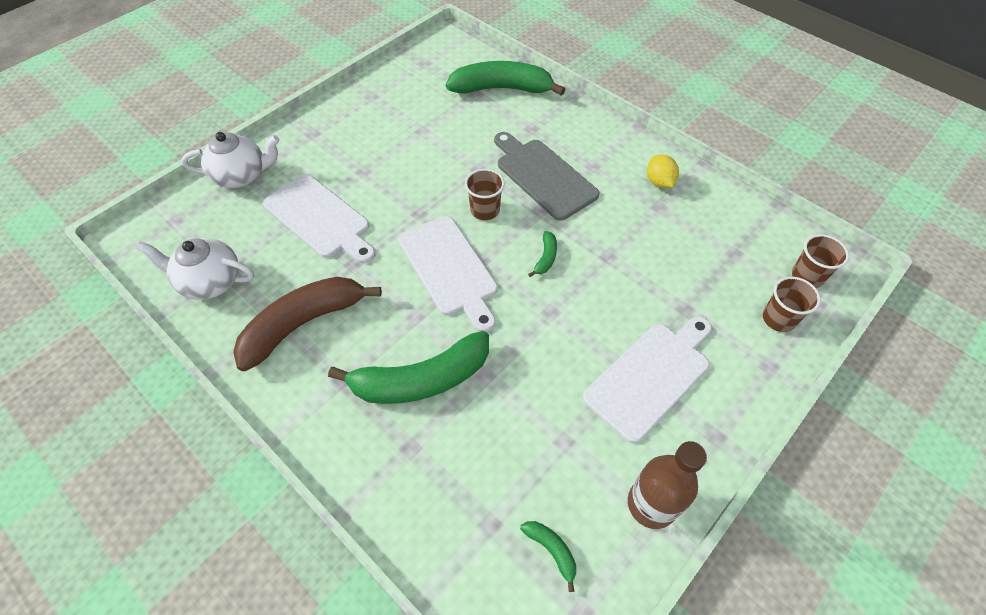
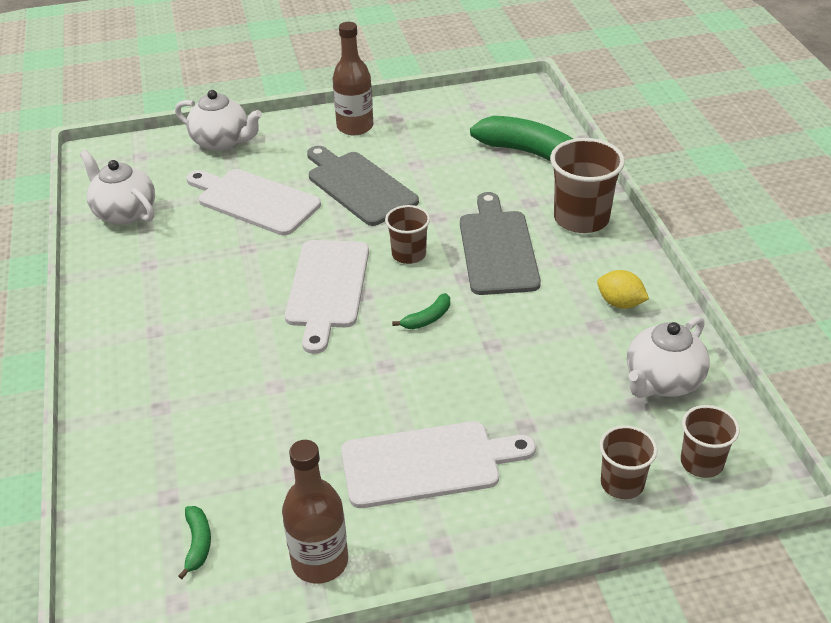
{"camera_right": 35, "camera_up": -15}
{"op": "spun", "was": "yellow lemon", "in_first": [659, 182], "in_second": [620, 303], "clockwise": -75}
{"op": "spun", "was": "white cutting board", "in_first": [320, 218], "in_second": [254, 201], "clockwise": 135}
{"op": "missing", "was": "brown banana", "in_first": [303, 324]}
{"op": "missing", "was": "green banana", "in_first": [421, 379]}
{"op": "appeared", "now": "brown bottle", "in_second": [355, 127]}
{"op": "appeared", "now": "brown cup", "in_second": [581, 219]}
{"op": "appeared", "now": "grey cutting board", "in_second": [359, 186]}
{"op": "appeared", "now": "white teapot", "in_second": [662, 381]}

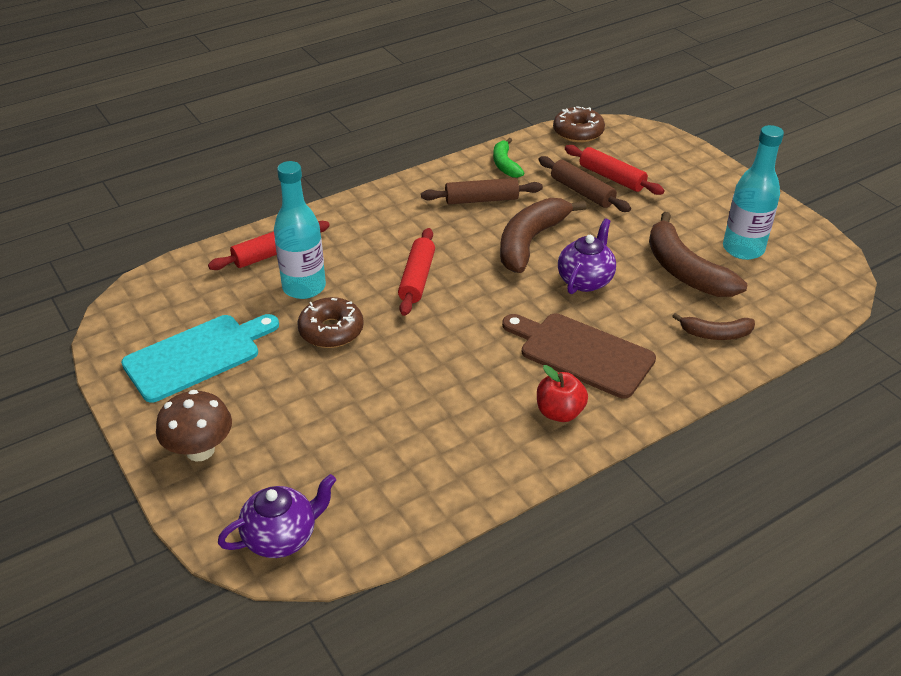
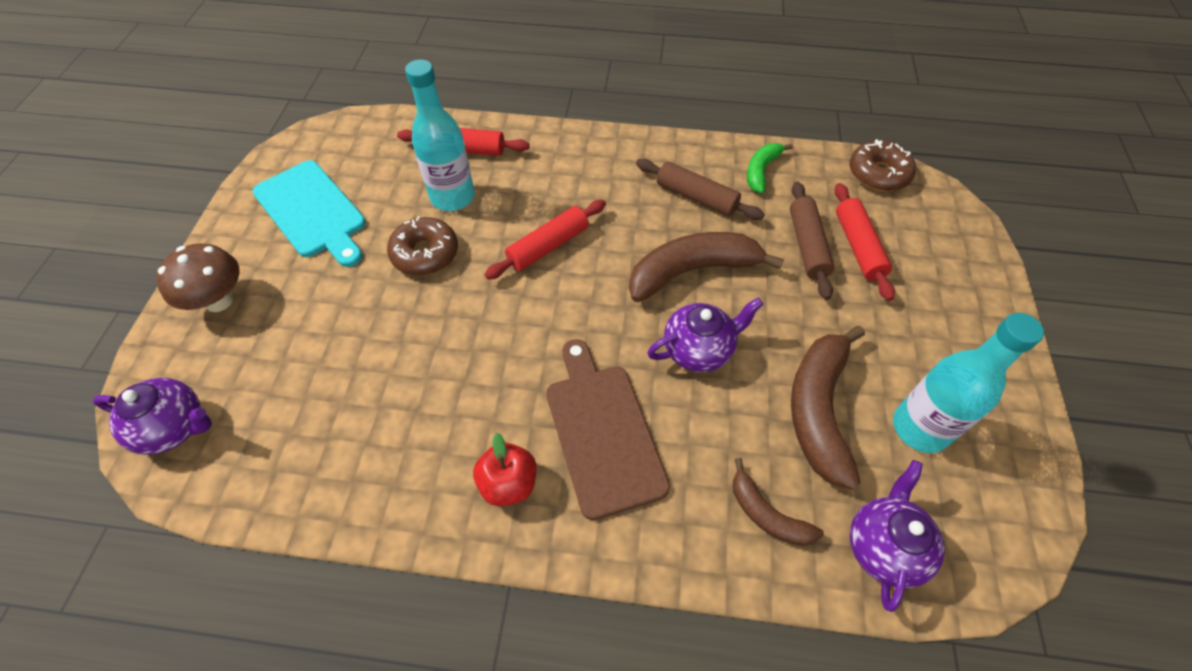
{"camera_right": 40, "camera_up": 15}
{"op": "spun", "was": "turquoise cutting board", "in_first": [197, 356], "in_second": [312, 212], "clockwise": 45}
{"op": "appeared", "now": "purple teapot", "in_second": [883, 546]}

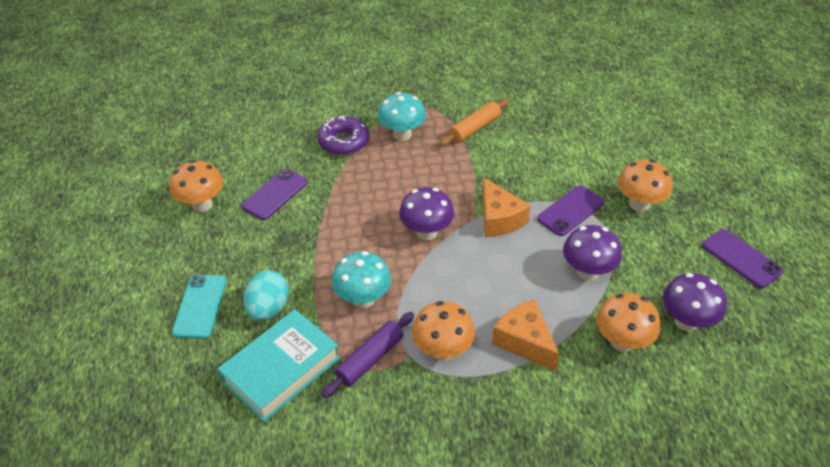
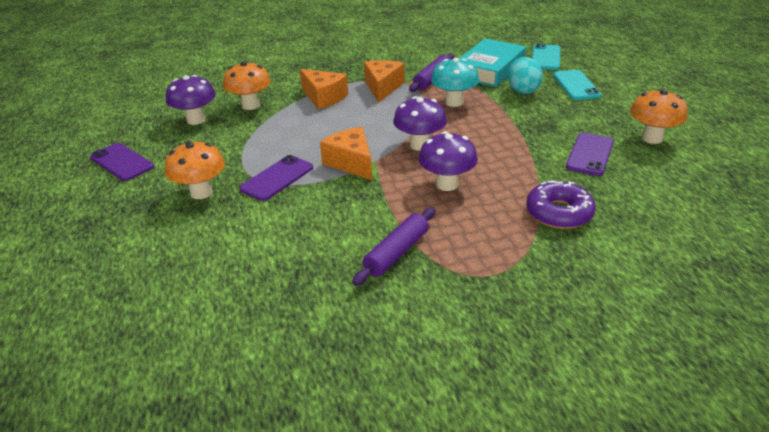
{"camera_right": 170, "camera_up": -10}
{"op": "missing", "was": "turquoise mushroom", "in_first": [402, 135]}
{"op": "colour", "was": "orange rolling pin", "now": "purple rolling pin", "in_first": [475, 128], "in_second": [397, 253]}
{"op": "relocated", "was": "purple mushroom", "in_first": [587, 272], "in_second": [447, 184]}
{"op": "exchanged", "was": "orange mushroom", "now": "orange cheese", "in_first": [443, 350], "in_second": [383, 88]}
{"op": "appeared", "now": "turquoise phone", "in_second": [546, 57]}

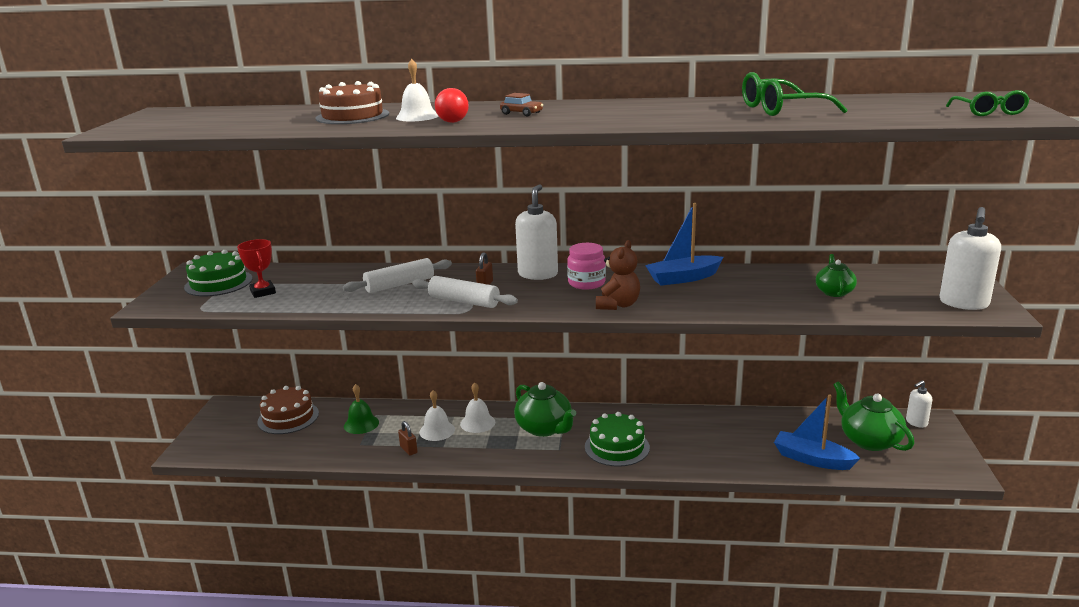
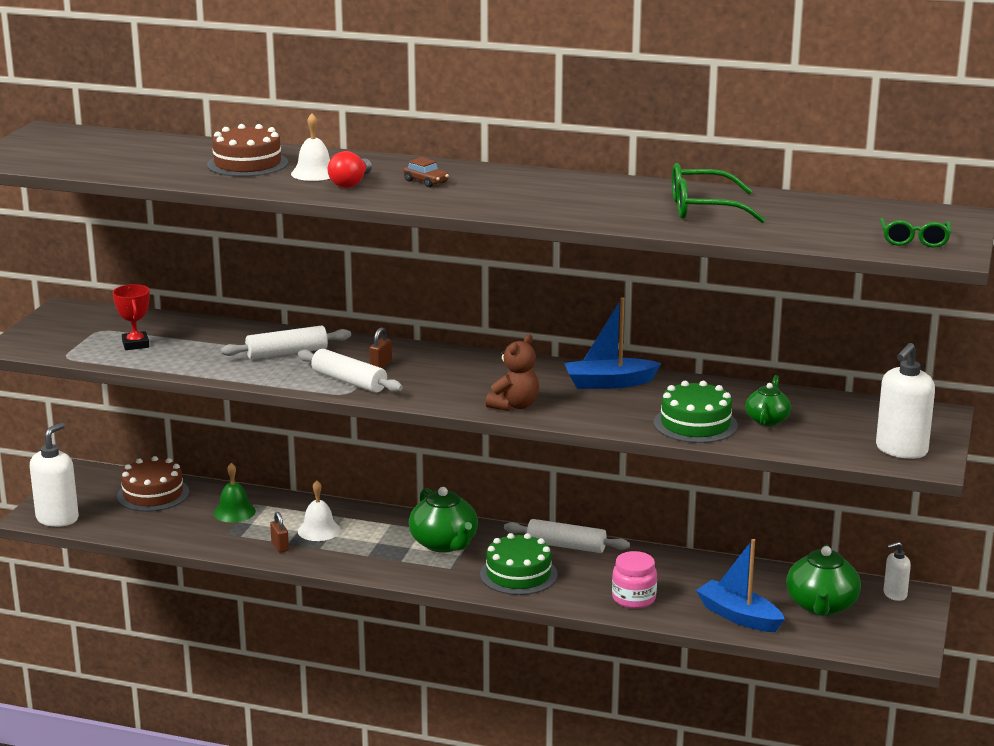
{"camera_right": 10, "camera_up": 0}
{"op": "relocated", "was": "white soap dispenser", "in_first": [538, 274], "in_second": [57, 518]}
{"op": "relocated", "was": "pink jar", "in_first": [586, 283], "in_second": [633, 598]}
{"op": "relocated", "was": "green cake", "in_first": [218, 283], "in_second": [695, 424]}
{"op": "spun", "was": "green teapot", "in_first": [869, 440], "in_second": [821, 606], "clockwise": -150}
{"op": "missing", "was": "white bell", "in_first": [477, 423]}
{"op": "appeared", "now": "white rolling pin", "in_second": [566, 546]}

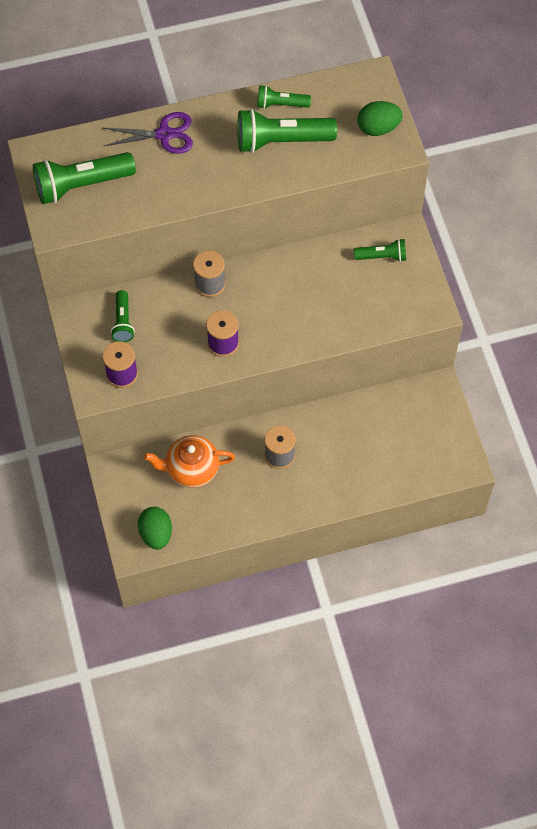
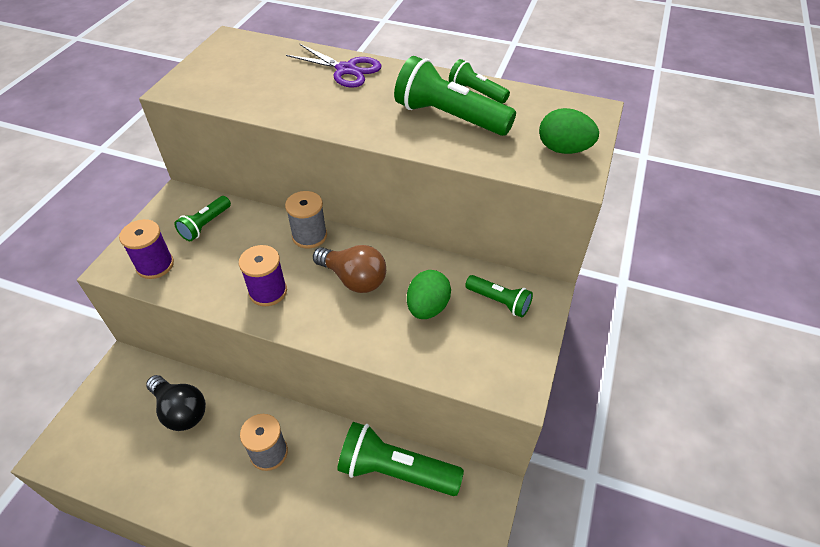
{"camera_right": 35, "camera_up": -15}
{"op": "relocated", "was": "green flashlight", "in_first": [81, 185], "in_second": [395, 471]}
{"op": "exchanged", "was": "orange teapot", "now": "black light bulb", "in_first": [191, 469], "in_second": [180, 410]}
{"op": "relocated", "was": "green egg", "in_first": [156, 534], "in_second": [427, 307]}
{"op": "appeared", "now": "brown light bulb", "in_second": [354, 279]}

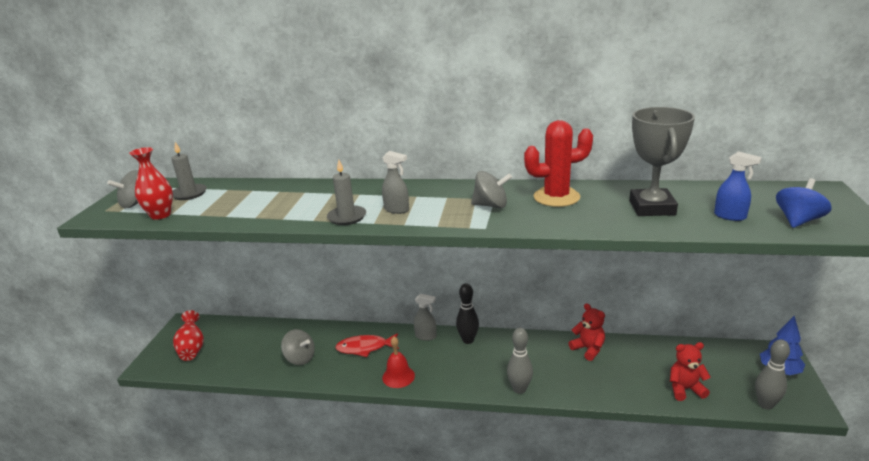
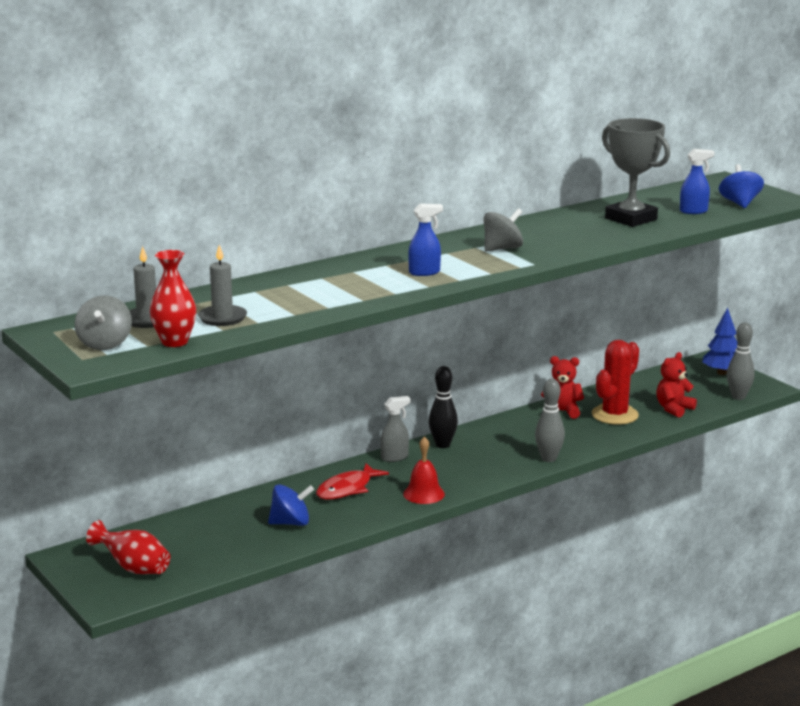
{"camera_right": -45, "camera_up": -5}
{"op": "relocated", "was": "red cactus", "in_first": [556, 197], "in_second": [615, 415]}
{"op": "colour", "was": "grey spray bottle", "now": "blue spray bottle", "in_first": [397, 210], "in_second": [424, 272]}
{"op": "relocated", "was": "grey candle", "in_first": [347, 217], "in_second": [222, 318]}
{"op": "colour", "was": "grey spinning top", "now": "blue spinning top", "in_first": [300, 358], "in_second": [291, 523]}

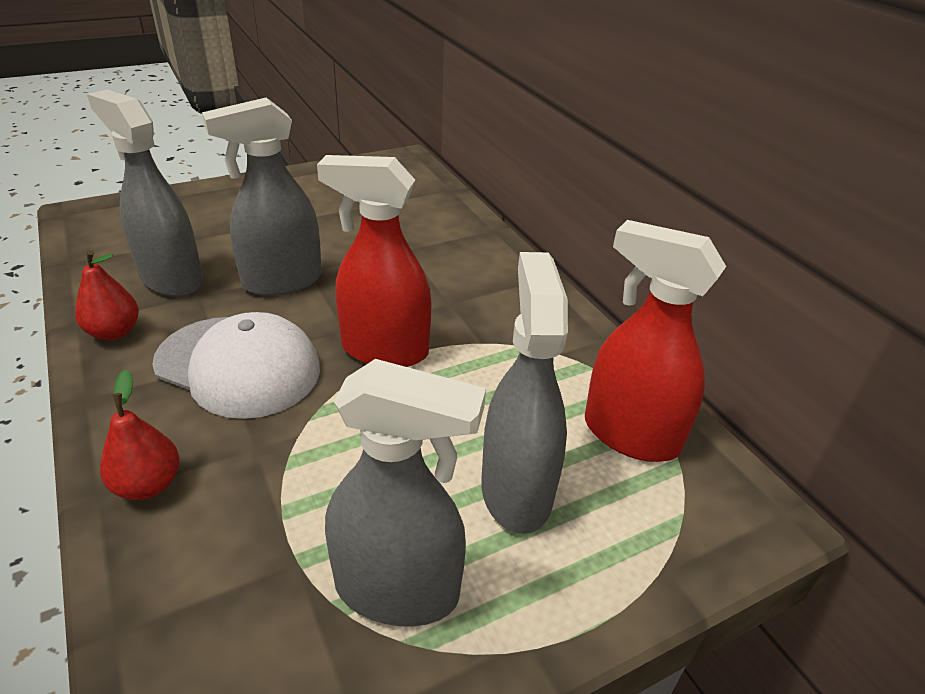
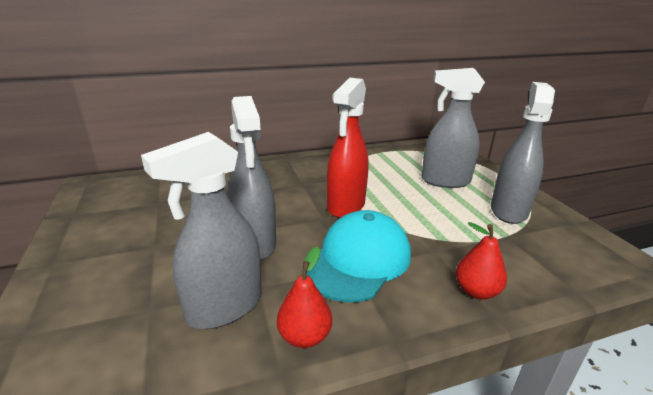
{"camera_right": -80, "camera_up": -10}
{"op": "missing", "was": "red spray bottle", "in_first": [630, 435]}
{"op": "colour", "was": "white cap", "now": "turquoise cap", "in_first": [238, 366], "in_second": [358, 260]}

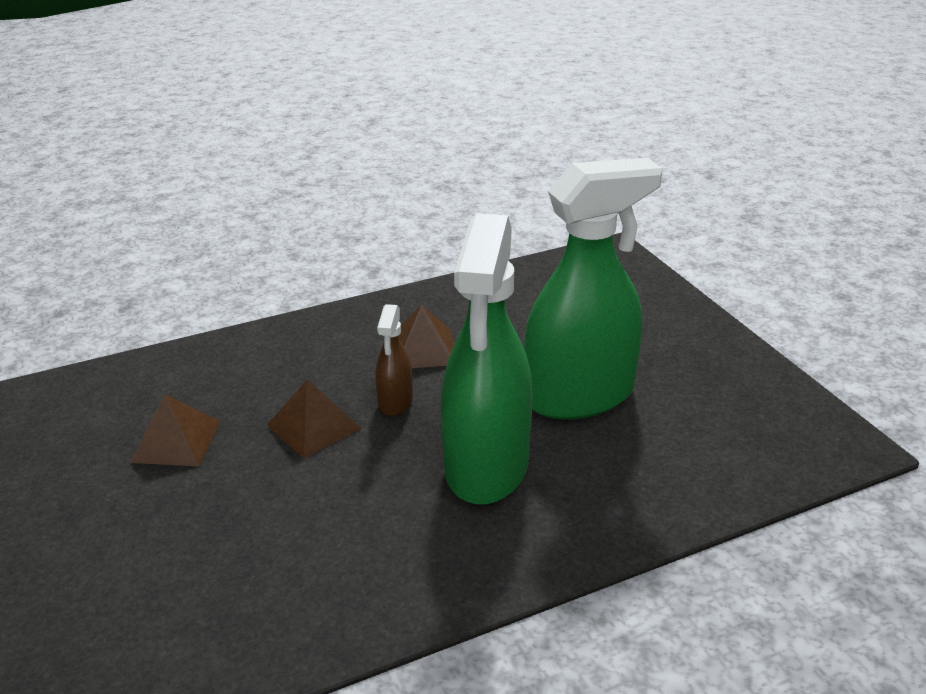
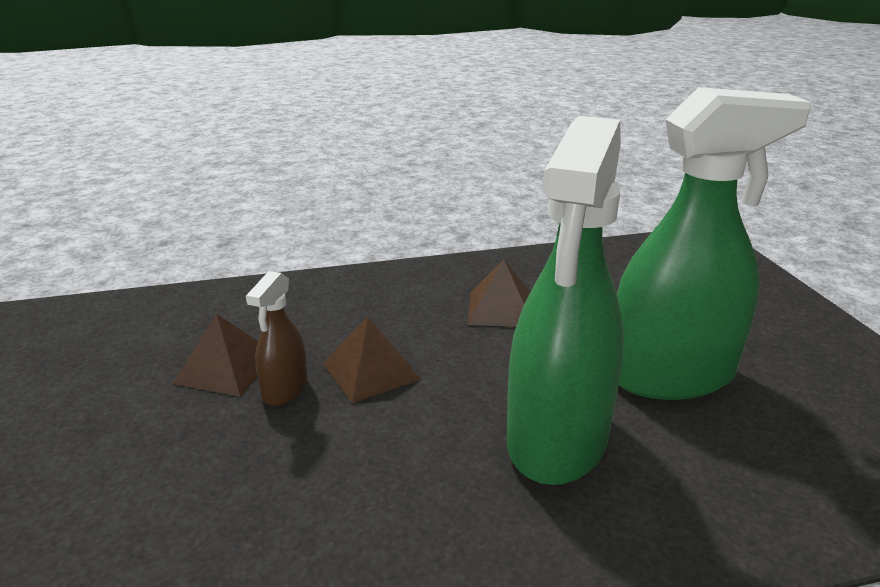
{"camera_right": 10, "camera_up": -5}
{"op": "relocated", "was": "brown spray bottle", "in_first": [395, 401], "in_second": [285, 389]}

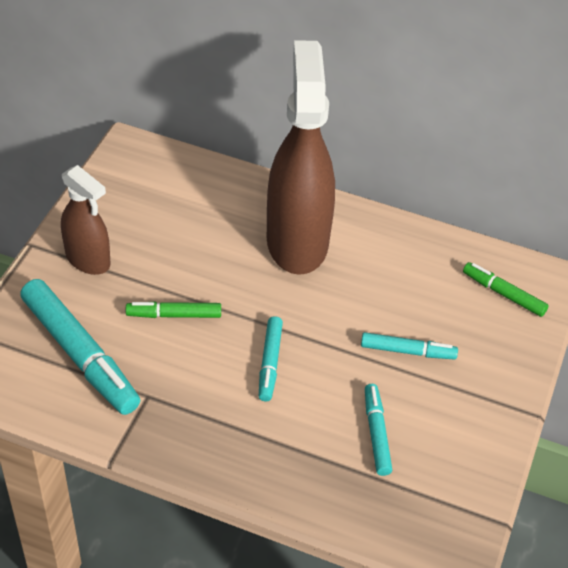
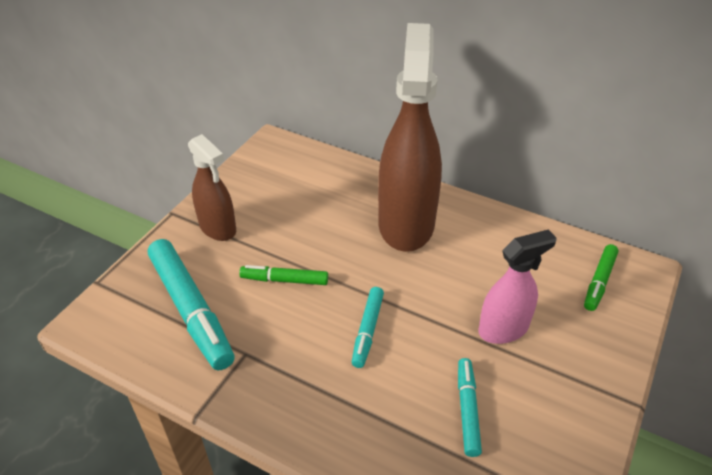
{"camera_right": 10, "camera_up": -5}
{"op": "spun", "was": "green marker", "in_first": [503, 294], "in_second": [599, 281], "clockwise": -105}
{"op": "exchanged", "was": "turquoise marker", "now": "pink spray bottle", "in_first": [407, 351], "in_second": [503, 329]}

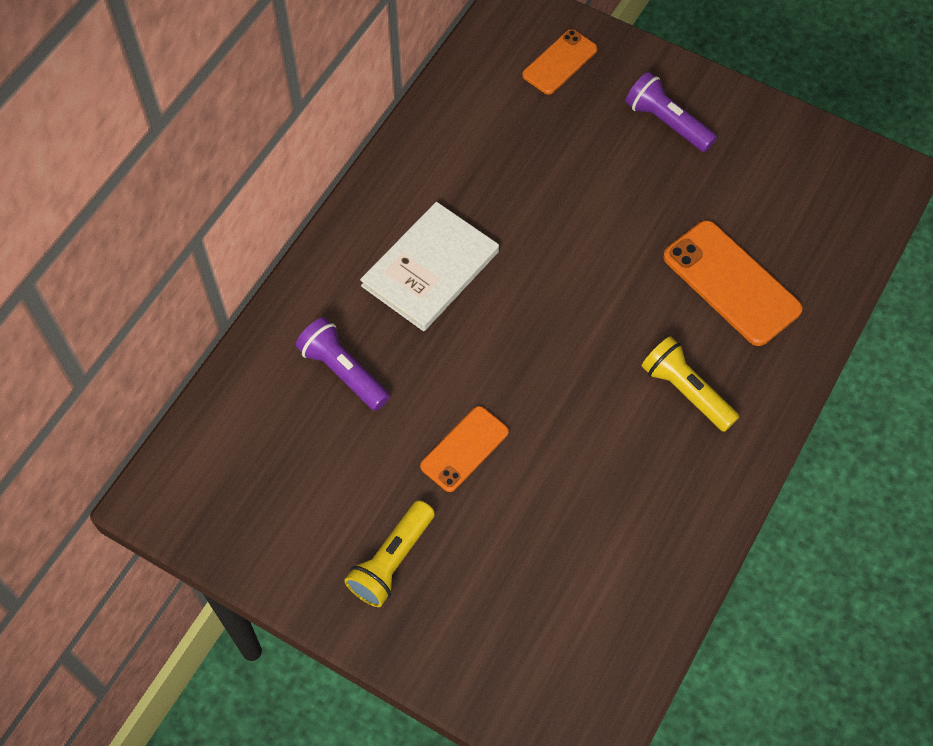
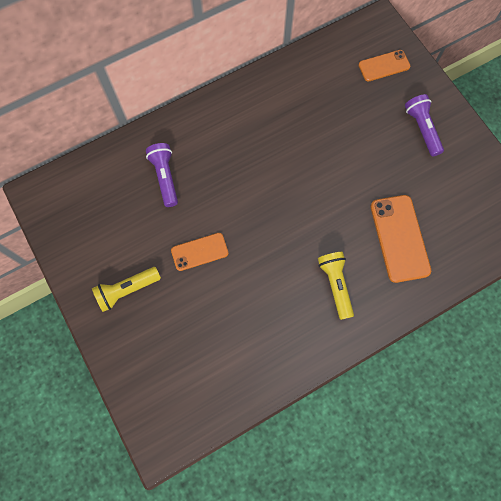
{"camera_right": 30, "camera_up": 10}
{"op": "missing", "was": "white book", "in_first": [430, 269]}

